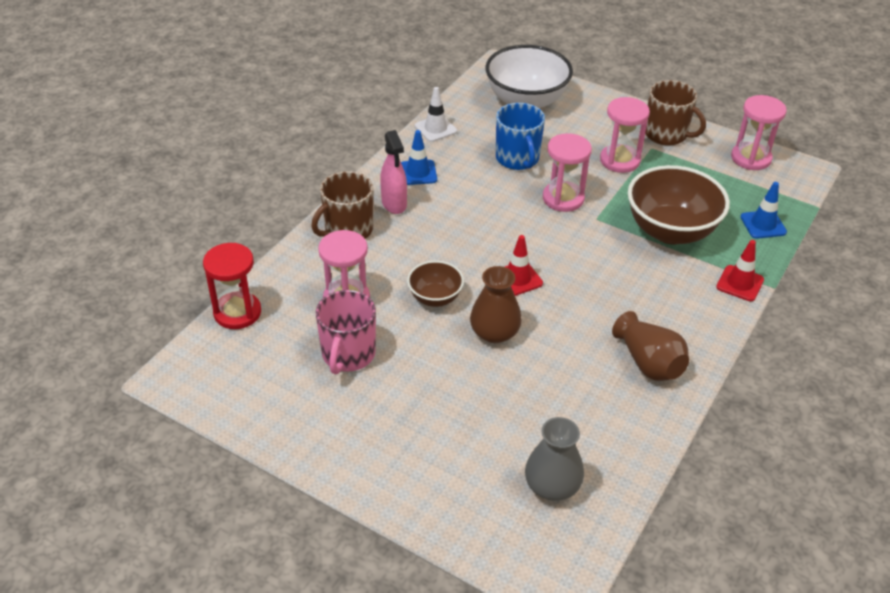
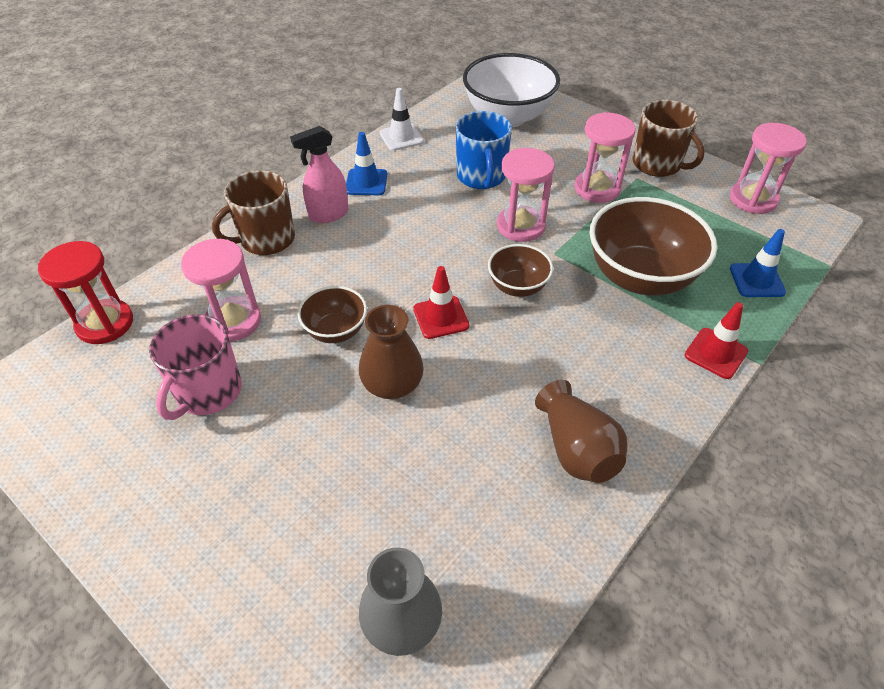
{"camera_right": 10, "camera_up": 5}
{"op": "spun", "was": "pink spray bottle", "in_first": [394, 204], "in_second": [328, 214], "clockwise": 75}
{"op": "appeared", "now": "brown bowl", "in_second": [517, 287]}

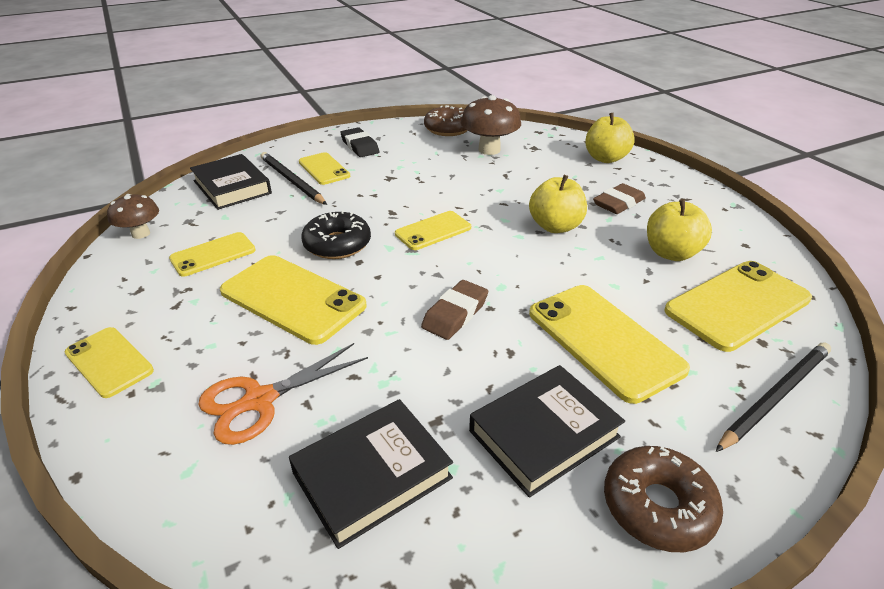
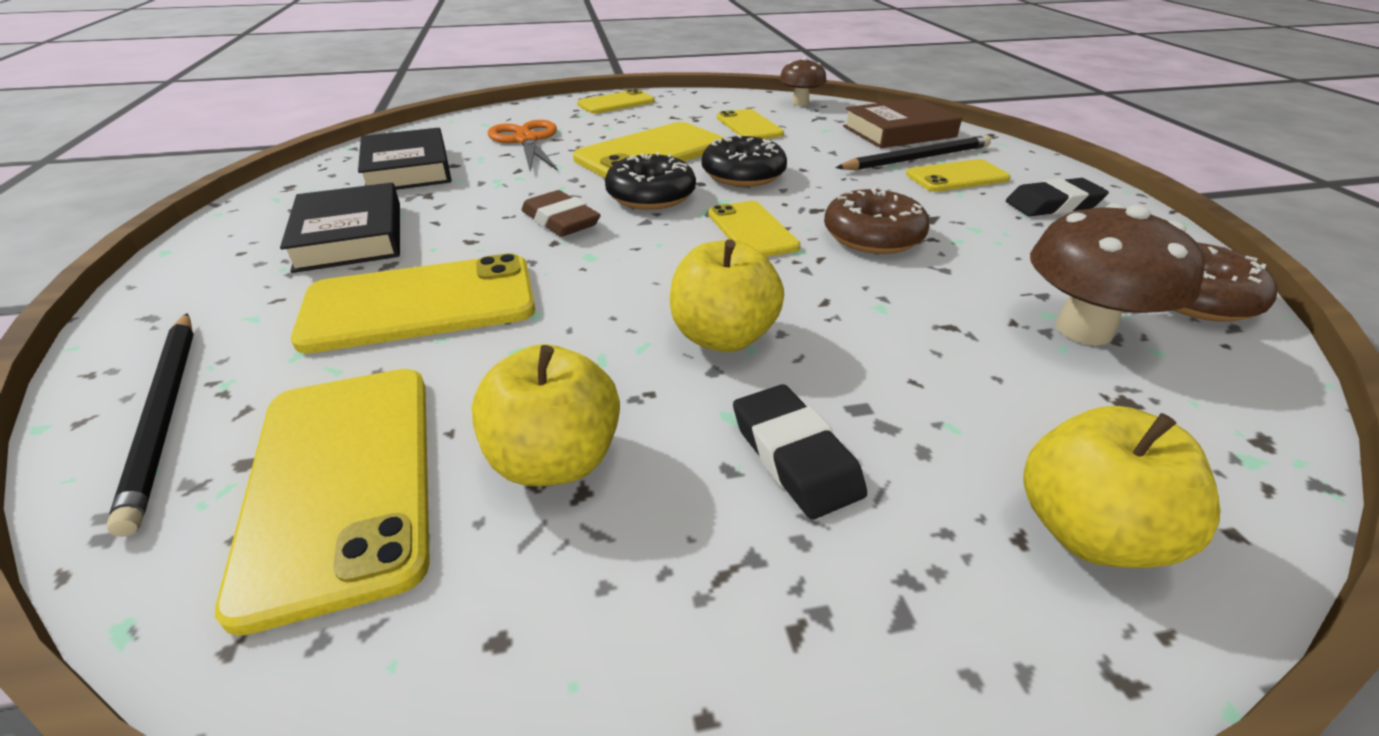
{"camera_right": 105, "camera_up": 0}
{"op": "colour", "was": "black book", "now": "brown book", "in_first": [232, 187], "in_second": [899, 132]}
{"op": "colour", "was": "brown eraser", "now": "black eraser", "in_first": [618, 203], "in_second": [795, 456]}
{"op": "relocated", "was": "brown donut", "in_first": [657, 506], "in_second": [873, 236]}
{"op": "appeared", "now": "black donut", "in_second": [651, 195]}

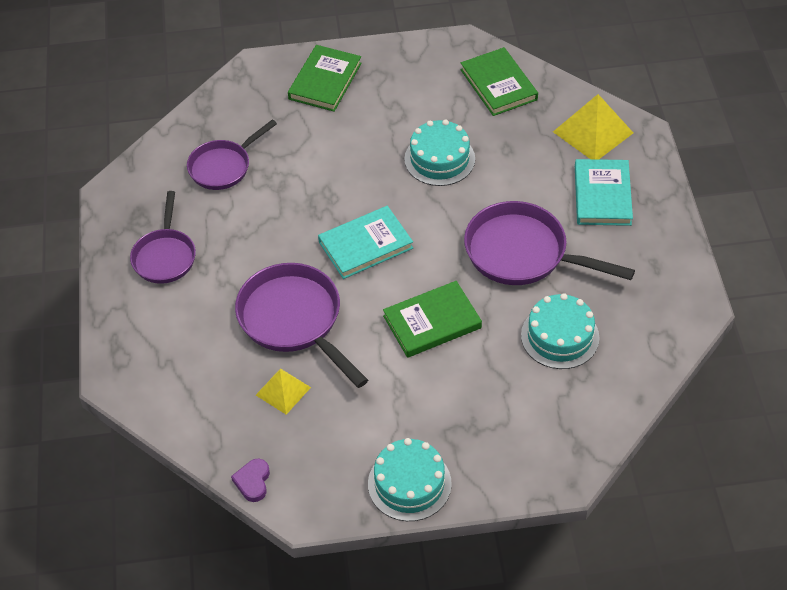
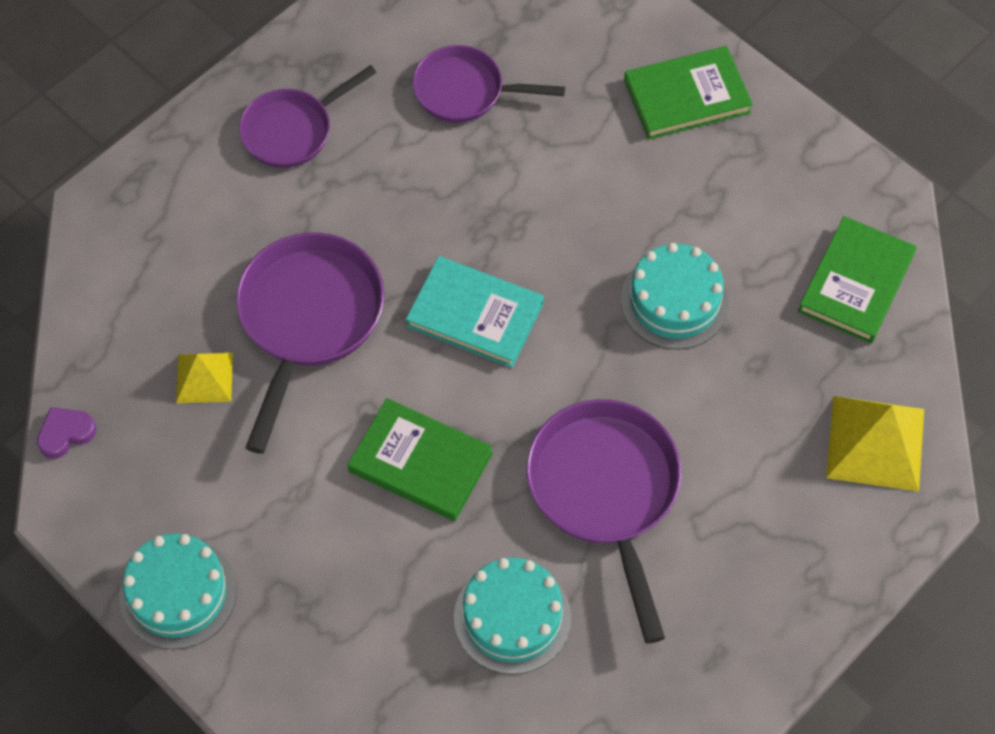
{"camera_right": 50, "camera_up": 10}
{"op": "missing", "was": "turquoise book", "in_first": [602, 195]}

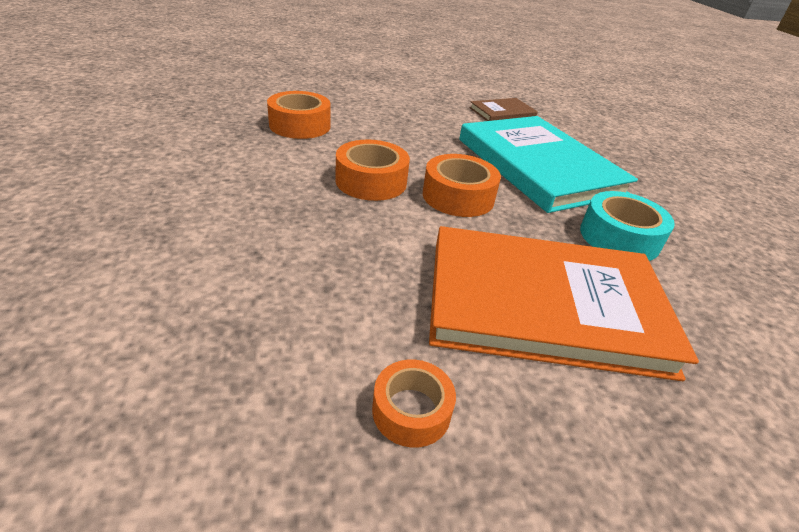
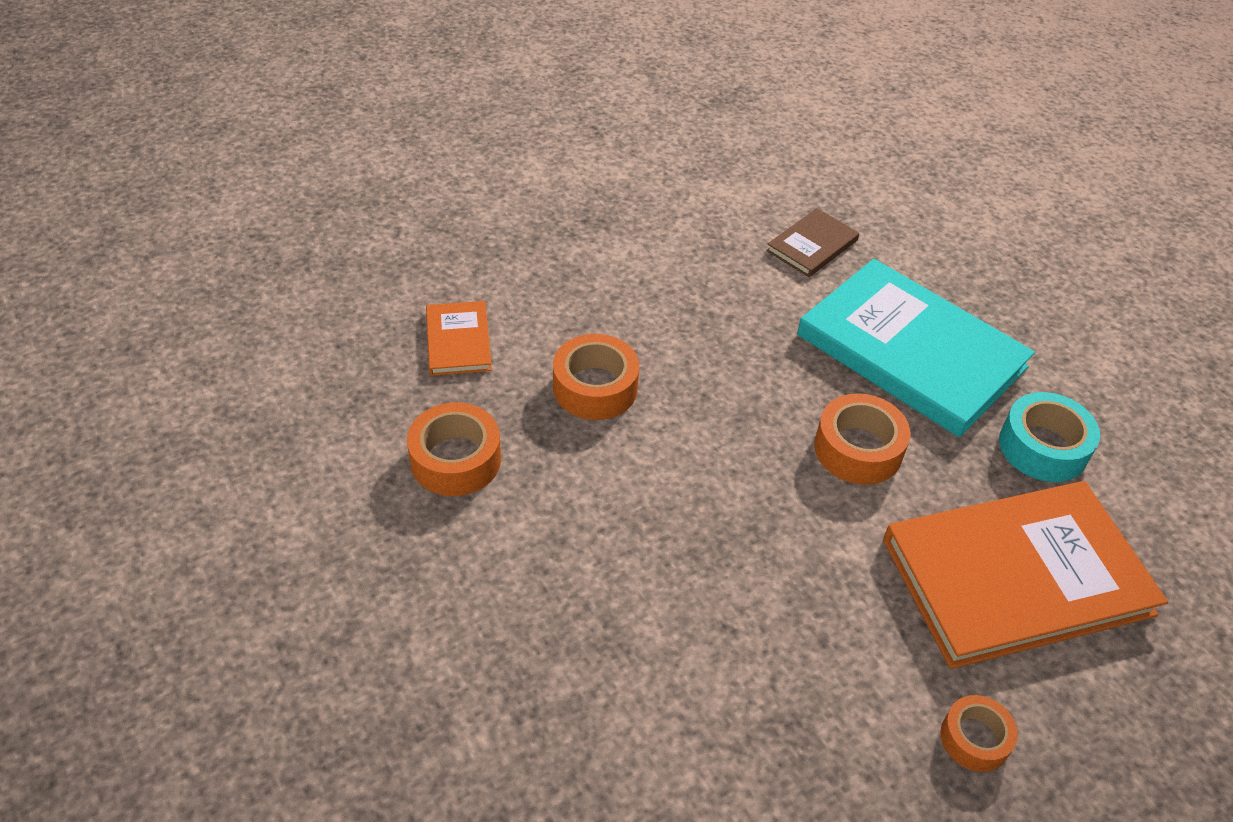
{"camera_right": -20, "camera_up": 10}
{"op": "relocated", "was": "orange tape", "in_first": [371, 181], "in_second": [456, 459]}
{"op": "appeared", "now": "orange book", "in_second": [458, 341]}

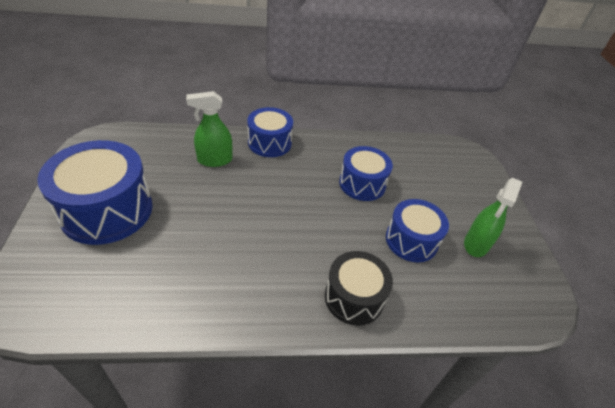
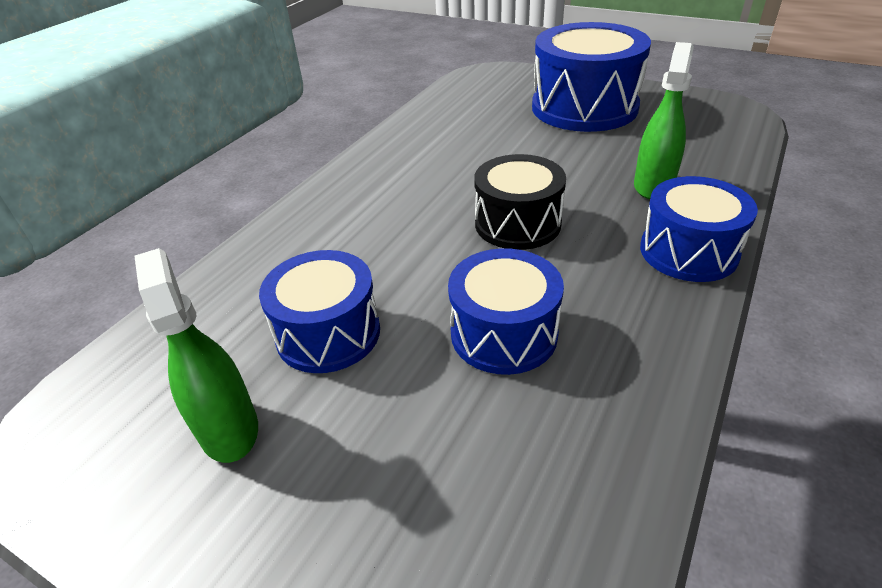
{"camera_right": 130, "camera_up": -5}
{"op": "relocated", "was": "black drum", "in_first": [354, 297], "in_second": [517, 223]}

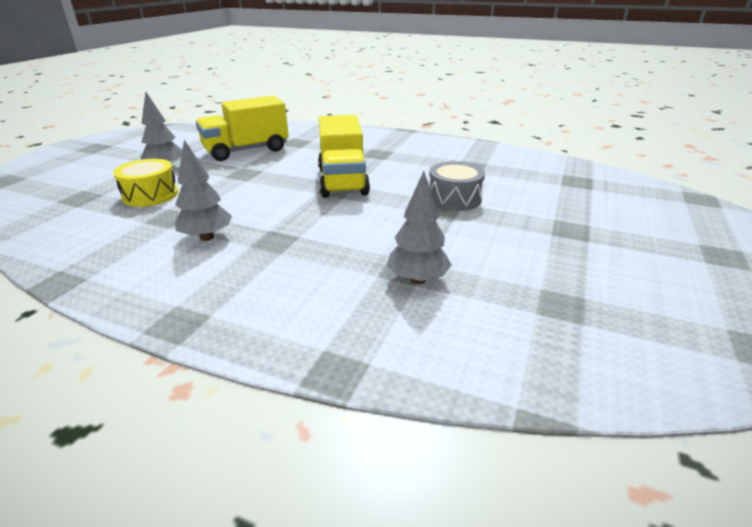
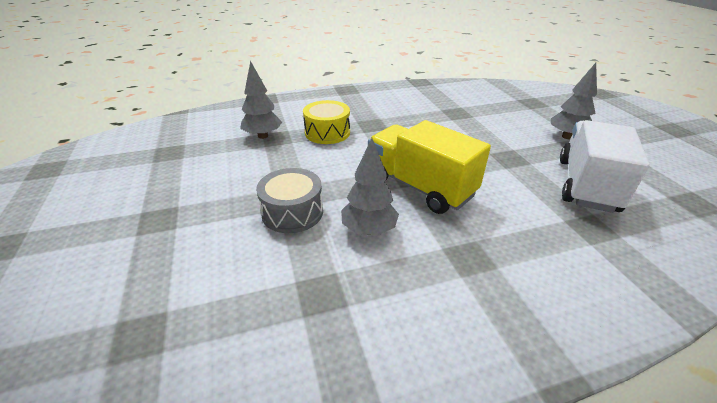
{"camera_right": 140, "camera_up": 5}
{"op": "colour", "was": "yellow truck", "now": "white truck", "in_first": [246, 150], "in_second": [586, 185]}
{"op": "relocated", "was": "grey tree", "in_first": [207, 237], "in_second": [369, 230]}
{"op": "relocated", "was": "yellow drum", "in_first": [150, 195], "in_second": [327, 132]}

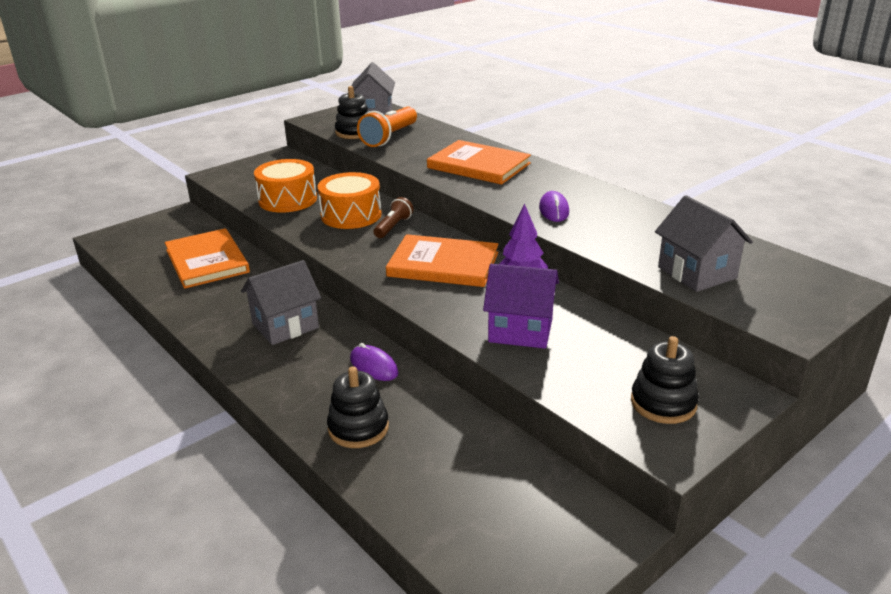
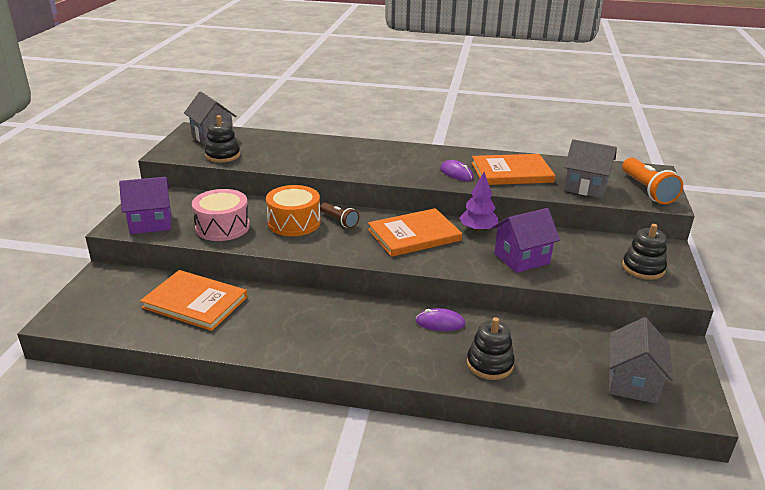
{"camera_right": -40, "camera_up": 0}
{"op": "relocated", "was": "orange flashlight", "in_first": [389, 137], "in_second": [647, 190]}
{"op": "relocated", "was": "orange book", "in_first": [478, 165], "in_second": [511, 172]}
{"op": "colour", "was": "orange drum", "now": "pink drum", "in_first": [287, 200], "in_second": [222, 227]}
{"op": "spun", "was": "brown flashlight", "in_first": [393, 227], "in_second": [339, 221], "clockwise": 150}
{"op": "relocated", "was": "grey house", "in_first": [285, 326], "in_second": [632, 382]}
{"op": "appeared", "now": "purple house", "in_second": [151, 223]}

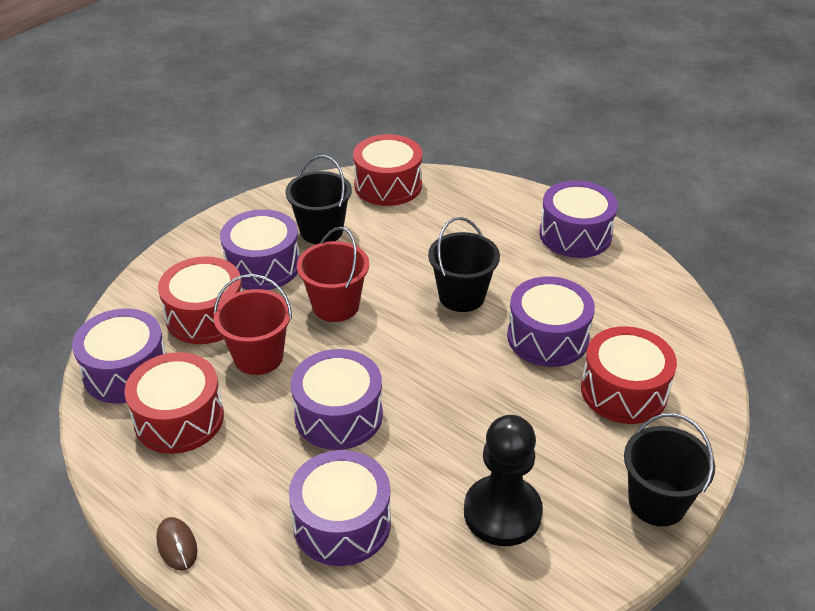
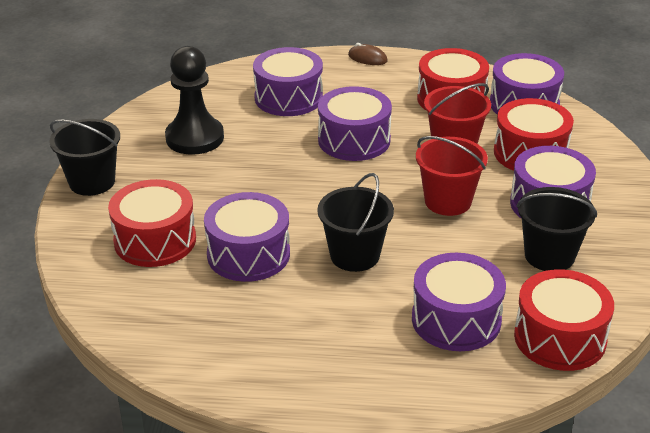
{"camera_right": 145, "camera_up": -5}
{"op": "relocated", "was": "purple drum", "in_first": [575, 234], "in_second": [456, 320]}

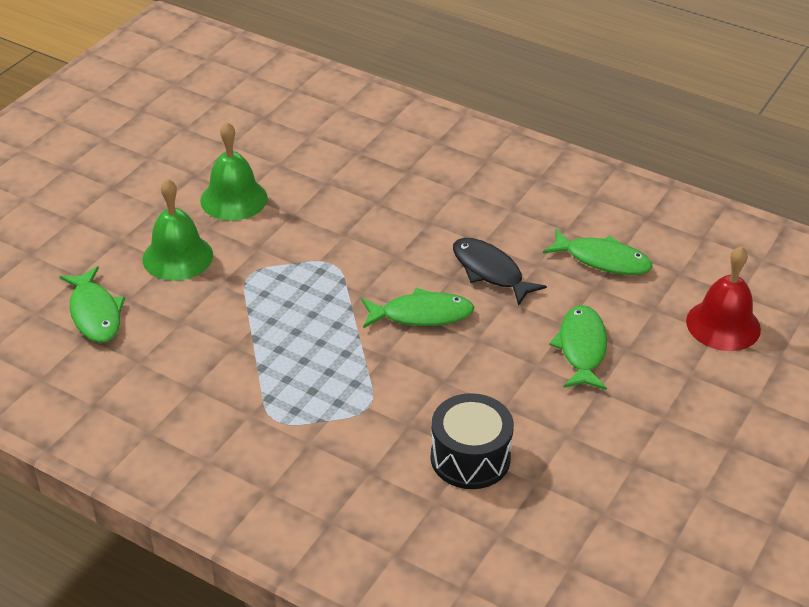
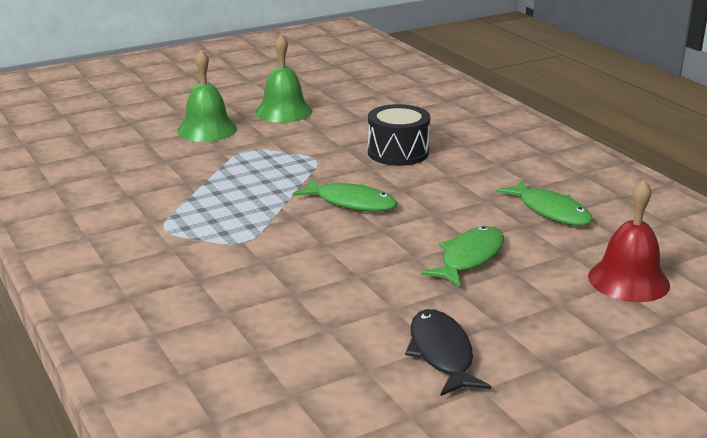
{"camera_right": 30, "camera_up": -15}
{"op": "relocated", "was": "black fish", "in_first": [490, 271], "in_second": [442, 354]}
{"op": "missing", "was": "green fish", "in_first": [95, 313]}
{"op": "relocated", "was": "black drum", "in_first": [470, 458], "in_second": [398, 152]}

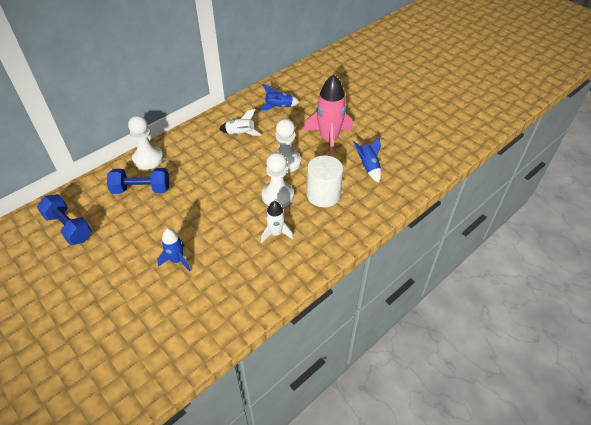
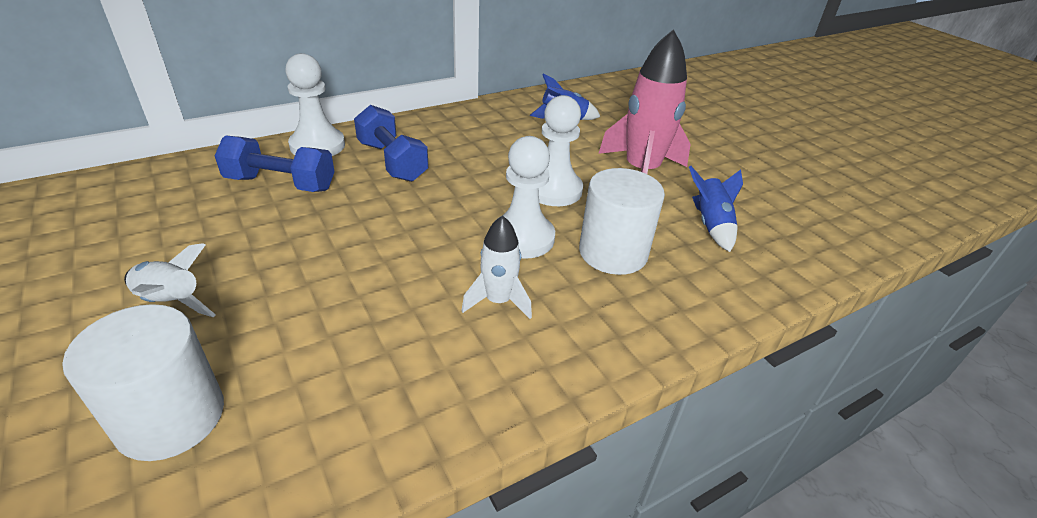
{"camera_right": 10, "camera_up": -10}
{"op": "relocated", "was": "white rocket", "in_first": [240, 134], "in_second": [170, 302]}
{"op": "relocated", "was": "blue dumbbell", "in_first": [68, 227], "in_second": [392, 161]}
{"op": "missing", "was": "blue rocket", "in_first": [177, 260]}
{"op": "appeared", "now": "white cylinder", "in_second": [171, 417]}

